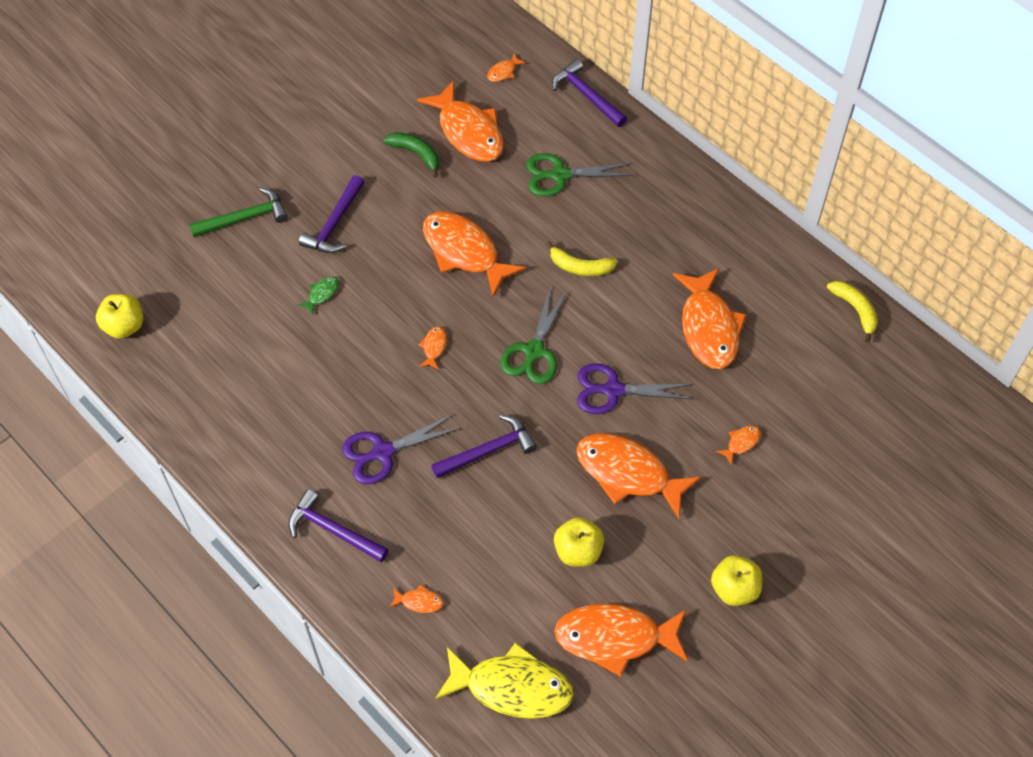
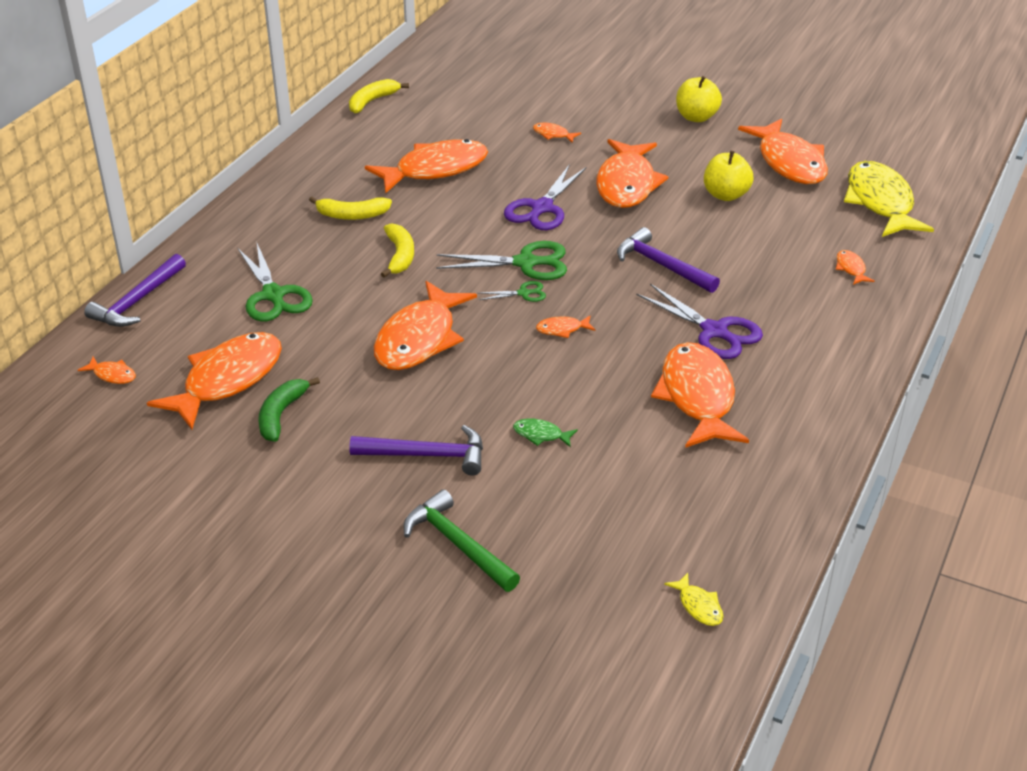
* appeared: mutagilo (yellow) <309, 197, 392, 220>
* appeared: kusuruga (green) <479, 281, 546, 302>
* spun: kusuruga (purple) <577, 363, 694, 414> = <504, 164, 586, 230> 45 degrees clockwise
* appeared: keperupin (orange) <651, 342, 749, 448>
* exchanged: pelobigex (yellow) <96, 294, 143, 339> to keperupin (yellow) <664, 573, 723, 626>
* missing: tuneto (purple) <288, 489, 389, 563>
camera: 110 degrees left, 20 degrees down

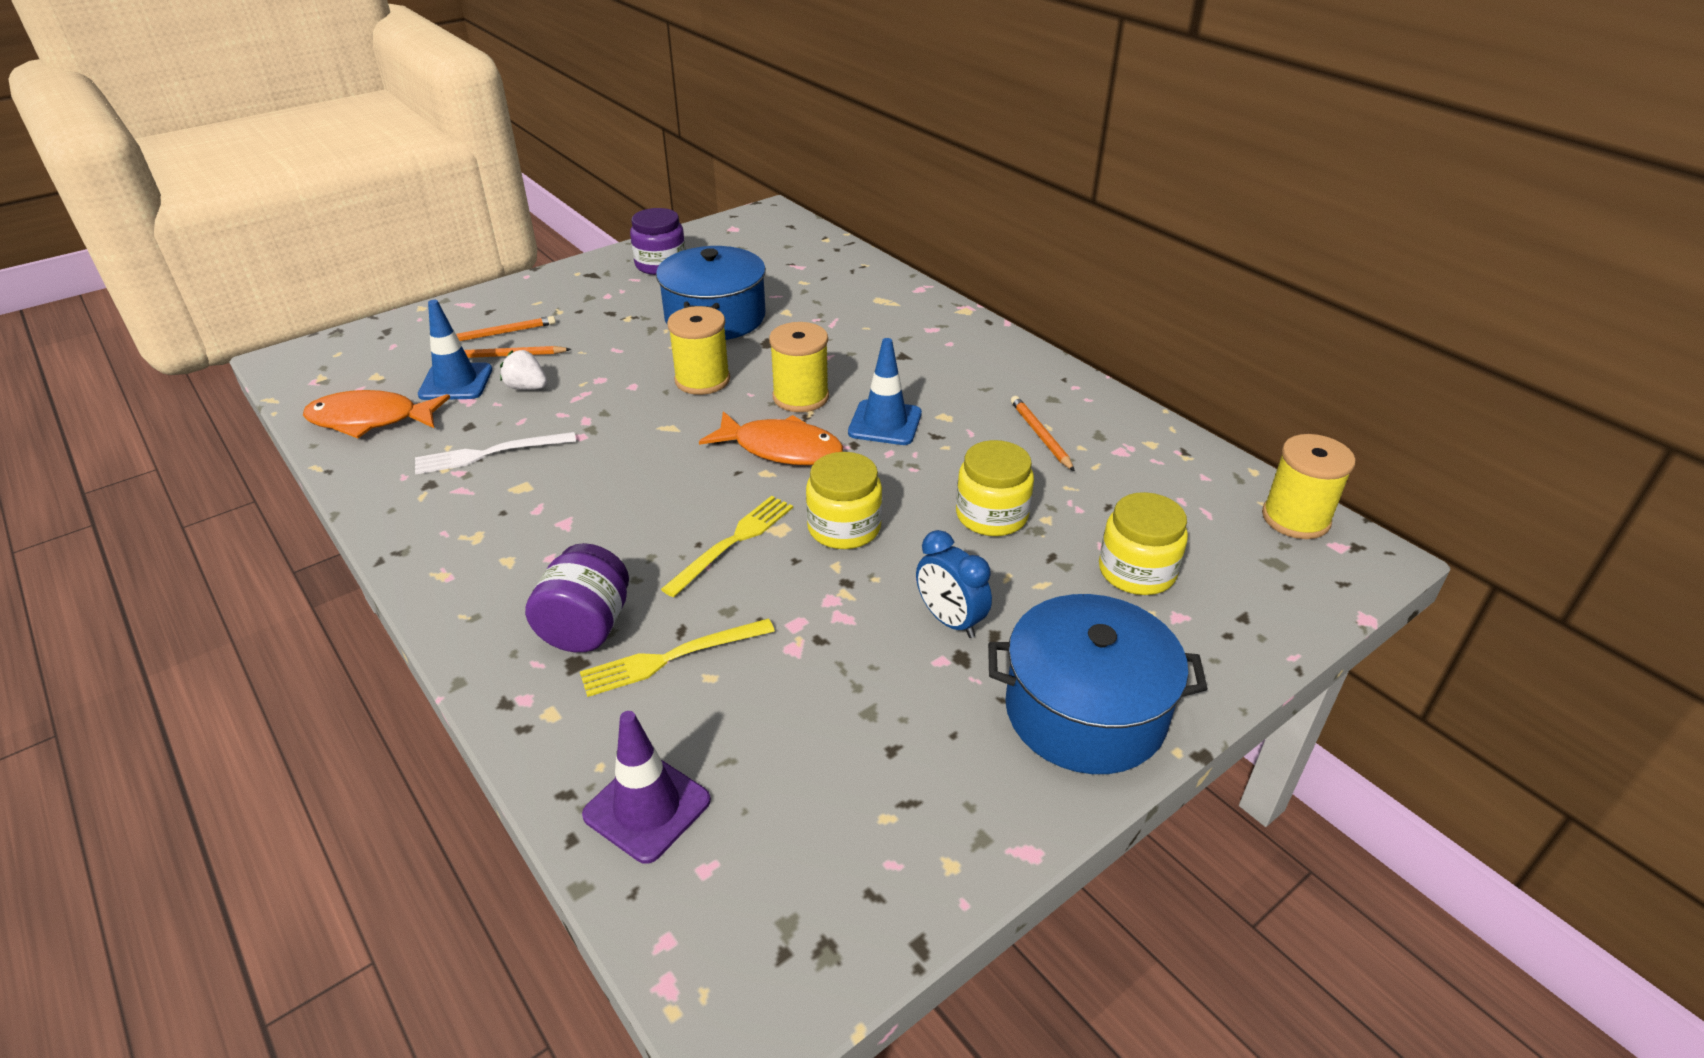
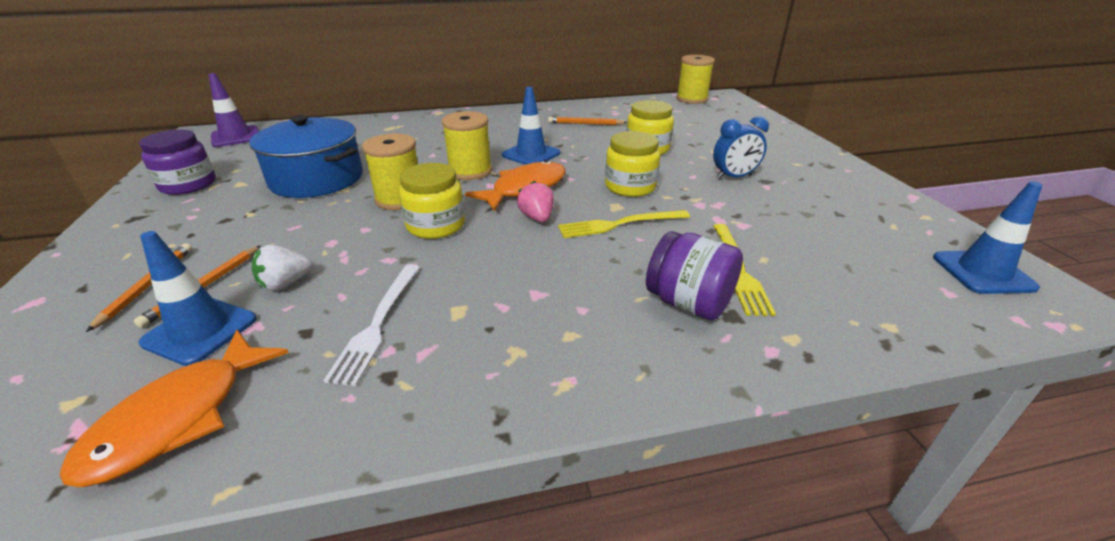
* relocated: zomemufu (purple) <582, 711, 711, 864> to <209, 73, 259, 147>
* relocated: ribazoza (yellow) <1099, 492, 1188, 595> to <399, 163, 465, 239>
* appeared: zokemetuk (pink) <517, 181, 554, 222>
* spun: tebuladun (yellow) <661, 496, 793, 597> = <558, 210, 690, 238> 75 degrees counterclockwise
* appeared: zomemufu (blue) <933, 181, 1043, 294>
* missing: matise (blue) <988, 594, 1208, 774>
camera: 65 degrees left, 5 degrees down

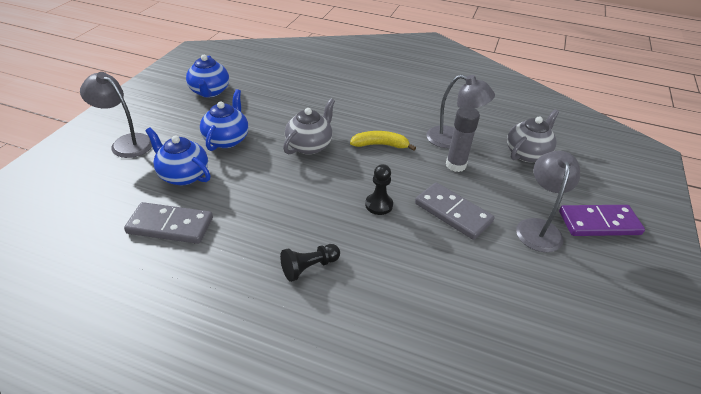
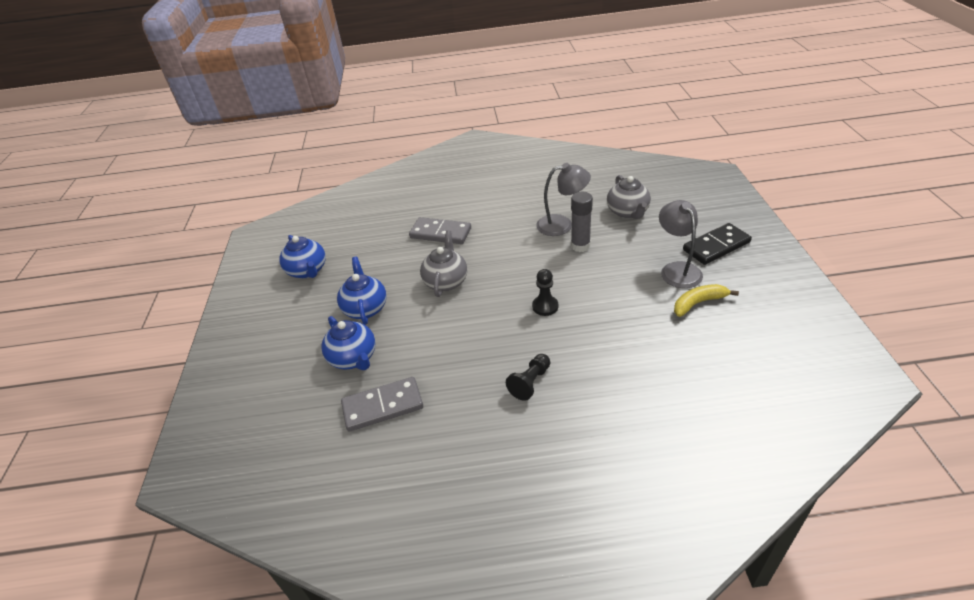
* spun: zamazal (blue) <145, 128, 211, 185> = <321, 316, 376, 370> 135 degrees counterclockwise
* relocated: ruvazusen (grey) <415, 182, 494, 240> to <409, 217, 471, 244>
* spun: zamazal (grey) <507, 109, 559, 163> = <607, 175, 651, 219> 150 degrees clockwise
* relocated: mutagilo (yellow) <350, 131, 416, 151> to <674, 284, 739, 317>
* colour: ruvazusen (purple) <559, 205, 645, 236> to ruvazusen (black) <683, 223, 752, 265>
* missing: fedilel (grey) <80, 72, 152, 158>
camera: 20 degrees left, 0 degrees up

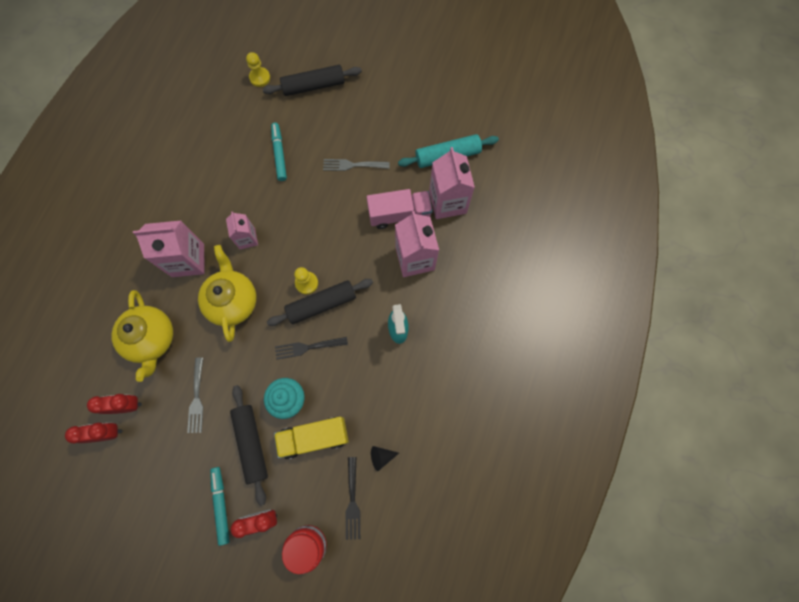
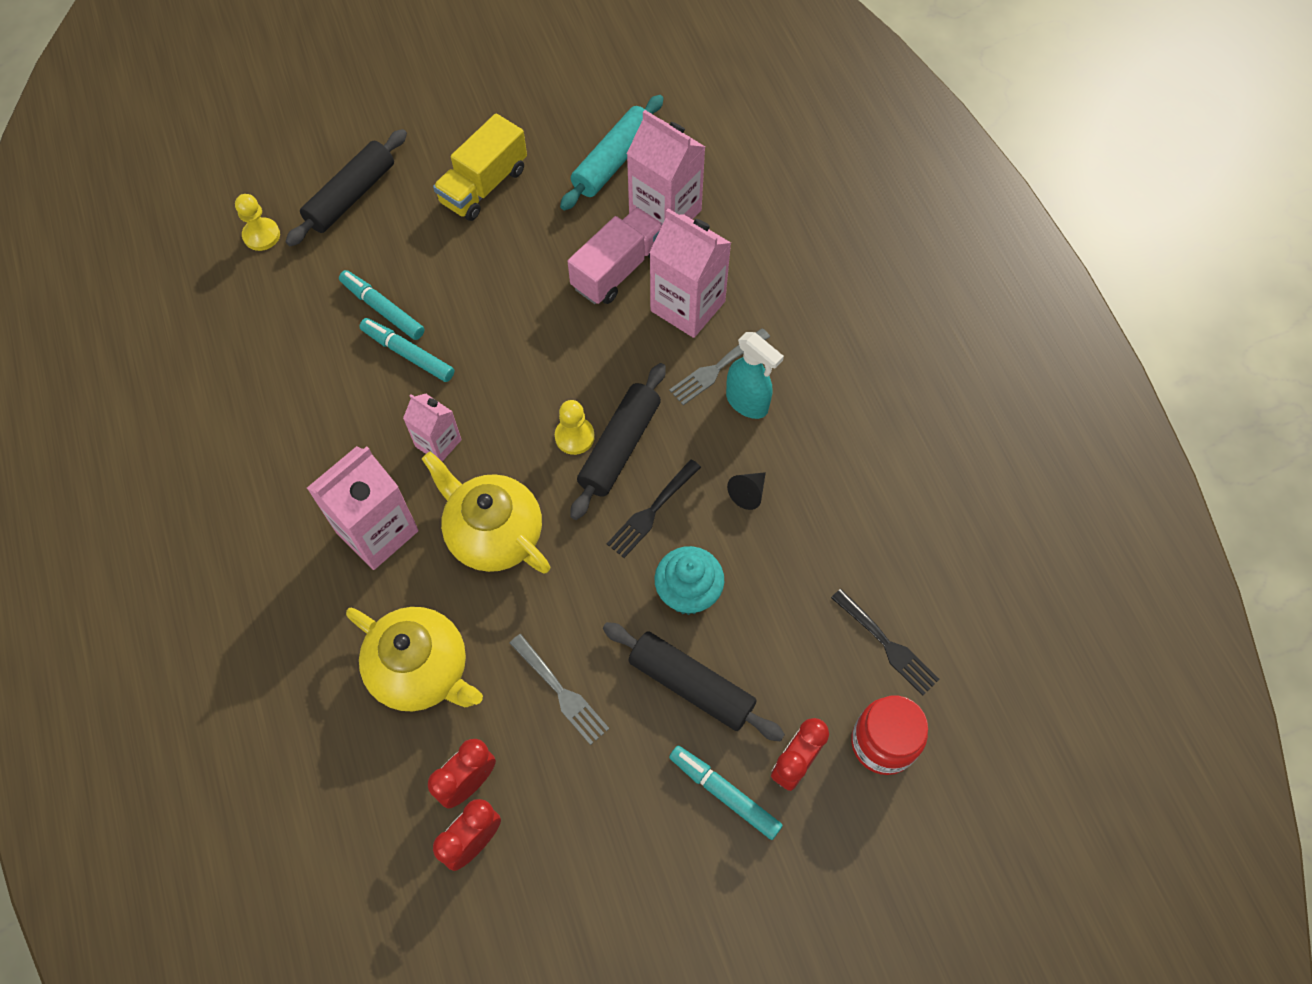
* appeared: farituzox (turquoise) <359, 318, 454, 382>
* relocated: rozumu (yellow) <274, 417, 349, 459> to <433, 113, 527, 221>
* relocated: tebuladun (grey) <323, 159, 390, 171> to <669, 328, 770, 405>
* relocated: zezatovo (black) <371, 446, 399, 471> to <727, 472, 766, 510>
camera: 40 degrees left, 10 degrees down

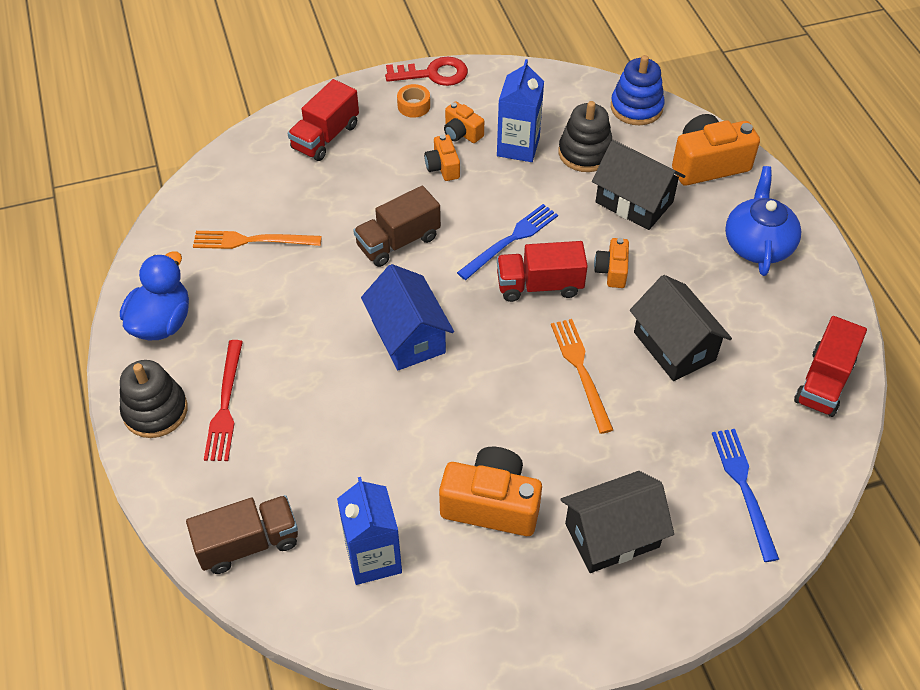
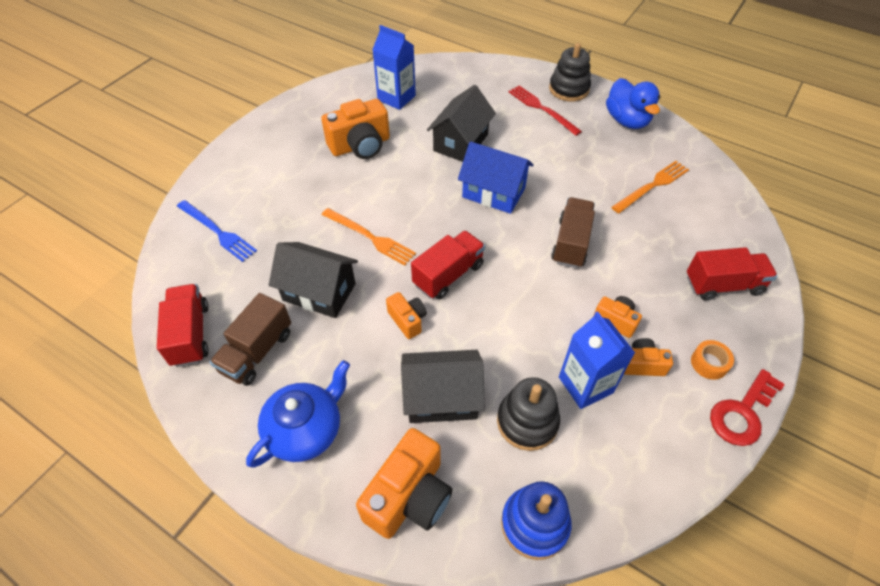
* relocated: rozumu (brown) <186, 495, 298, 574> to <210, 293, 291, 386>
* spun: zamazal (blue) <725, 166, 801, 276> = <246, 360, 350, 468> 105 degrees counterclockwise
* relocated: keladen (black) <561, 471, 674, 573> to <427, 85, 496, 162>
* spun: rozumu (red) <288, 79, 359, 161> = <687, 247, 777, 301> 90 degrees clockwise
* missing: tebuladun (blue) <457, 204, 558, 280>
camera: 140 degrees right, 0 degrees up

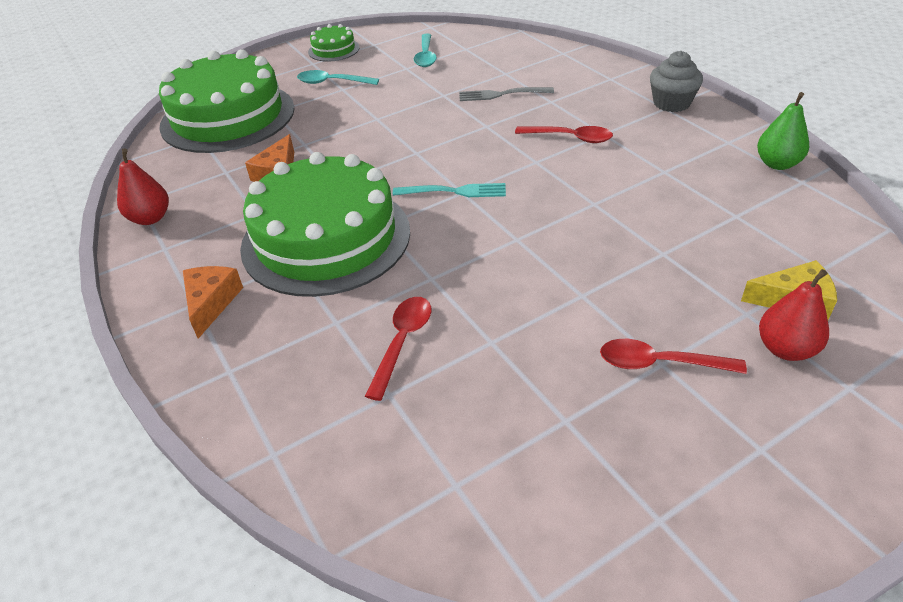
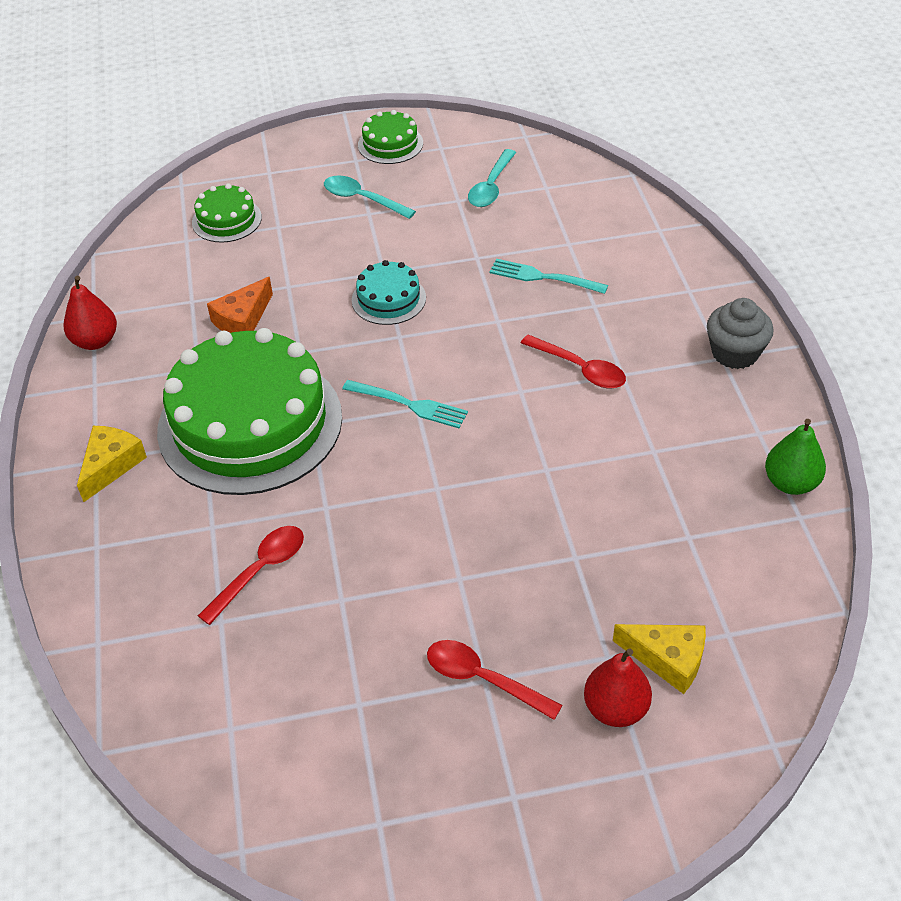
* colour: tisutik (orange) <183, 266, 243, 339> to tisutik (yellow) <77, 426, 147, 502>
* size: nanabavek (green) <159, 49, 295, 153> = <192, 183, 262, 243> x0.44
* appeared: nanabavek (turquoise) <352, 260, 426, 325>
* colour: tebuladun (grey) <459, 87, 554, 101> to tebuladun (turquoise) <490, 259, 608, 294>
camera: 20 degrees right, 5 degrees up

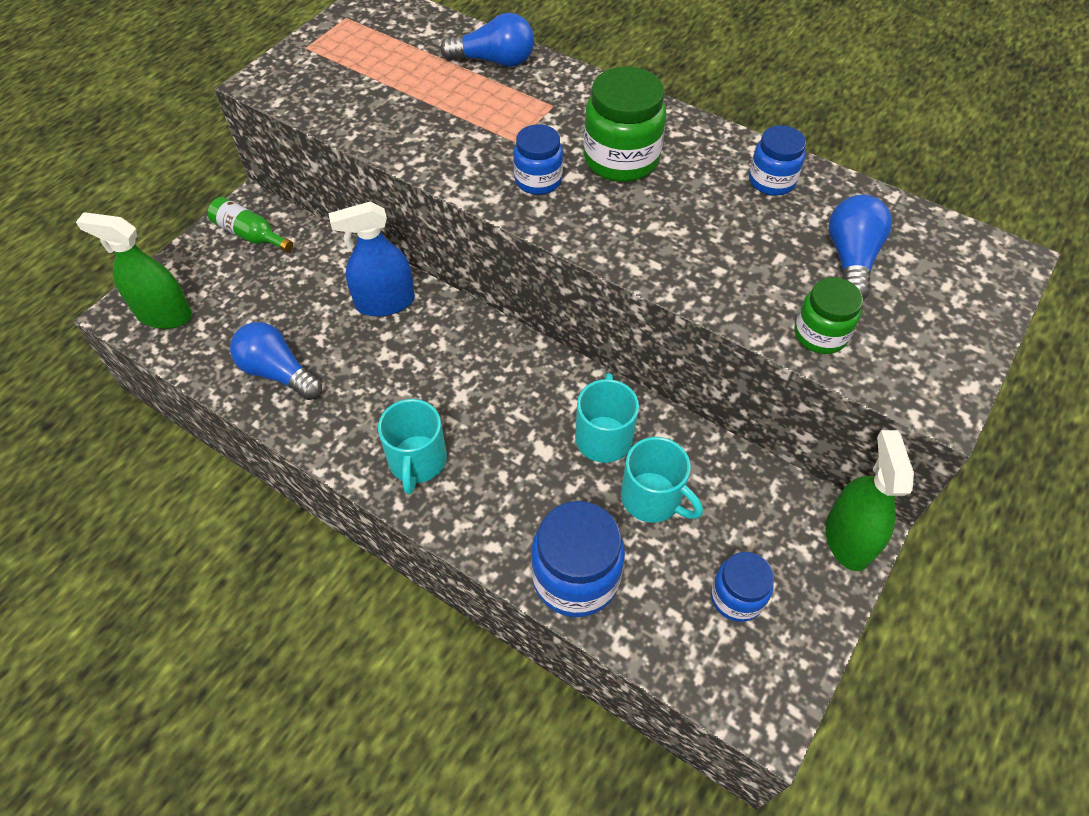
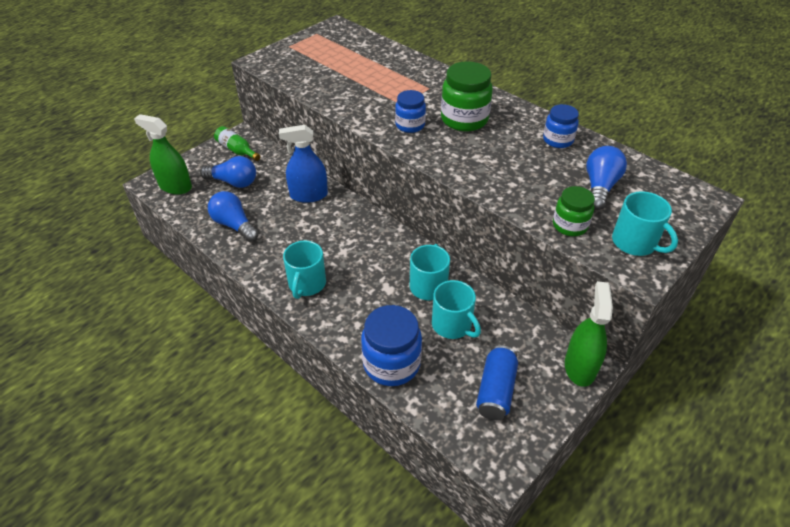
* relocated: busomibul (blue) <440, 13, 534, 67> to <200, 156, 256, 188>
* exchanged: ribazoza (blue) <711, 552, 774, 622> to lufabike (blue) <476, 345, 518, 420>
* appeared: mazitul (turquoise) <612, 191, 678, 256>
camera: 10 degrees right, 10 degrees down

